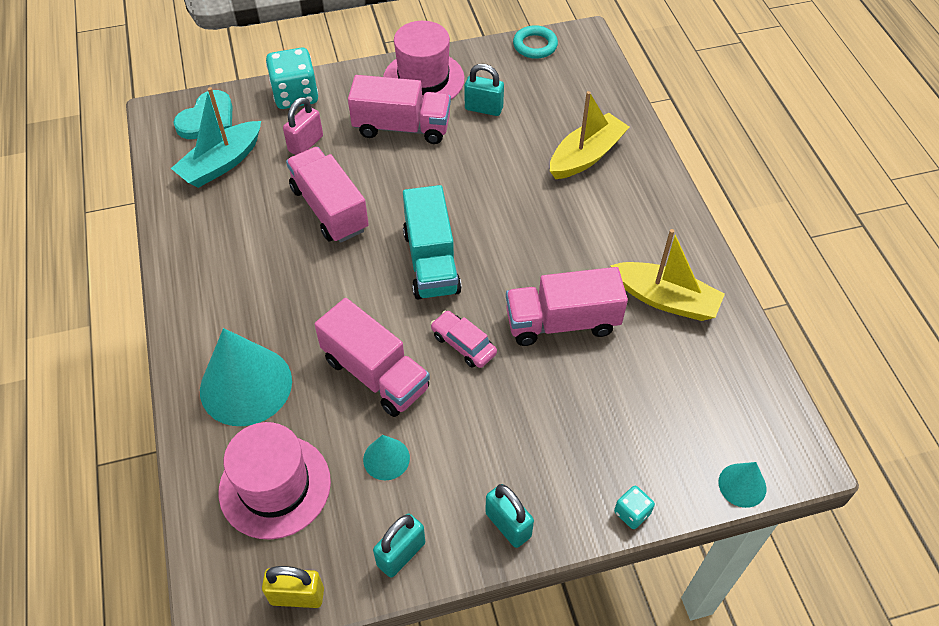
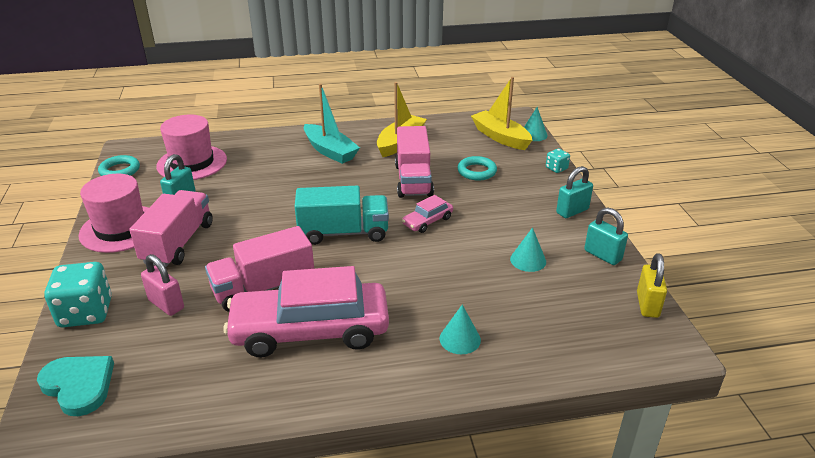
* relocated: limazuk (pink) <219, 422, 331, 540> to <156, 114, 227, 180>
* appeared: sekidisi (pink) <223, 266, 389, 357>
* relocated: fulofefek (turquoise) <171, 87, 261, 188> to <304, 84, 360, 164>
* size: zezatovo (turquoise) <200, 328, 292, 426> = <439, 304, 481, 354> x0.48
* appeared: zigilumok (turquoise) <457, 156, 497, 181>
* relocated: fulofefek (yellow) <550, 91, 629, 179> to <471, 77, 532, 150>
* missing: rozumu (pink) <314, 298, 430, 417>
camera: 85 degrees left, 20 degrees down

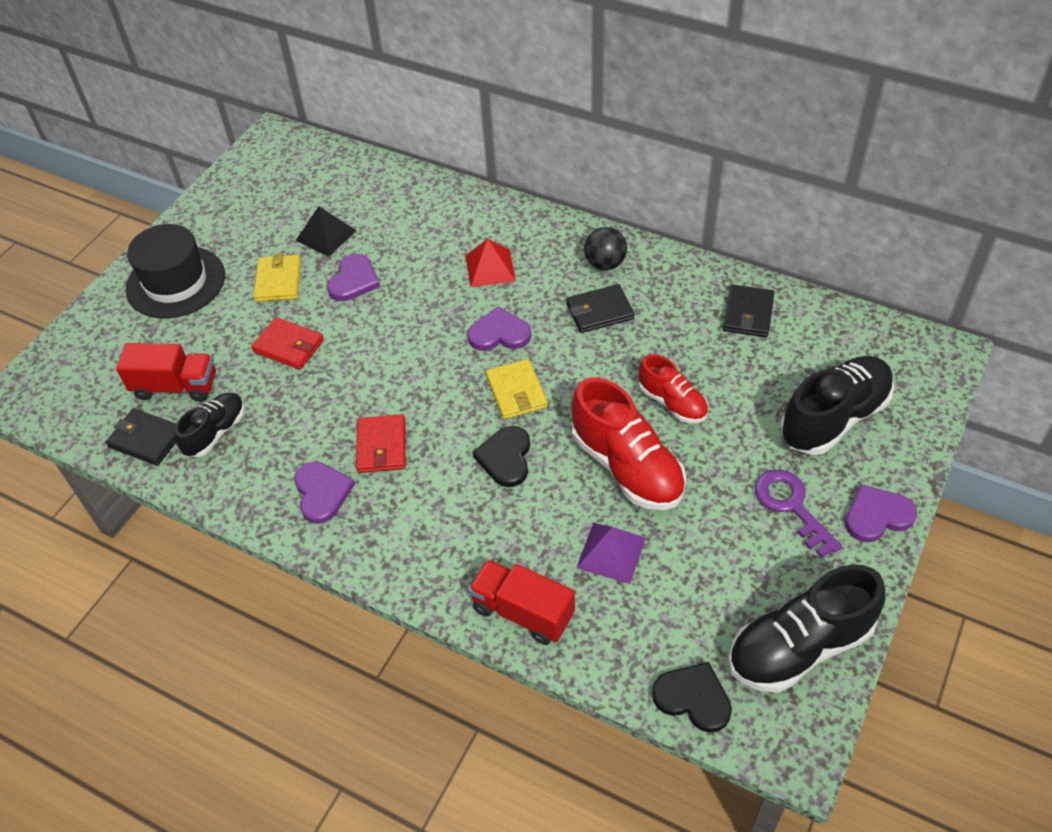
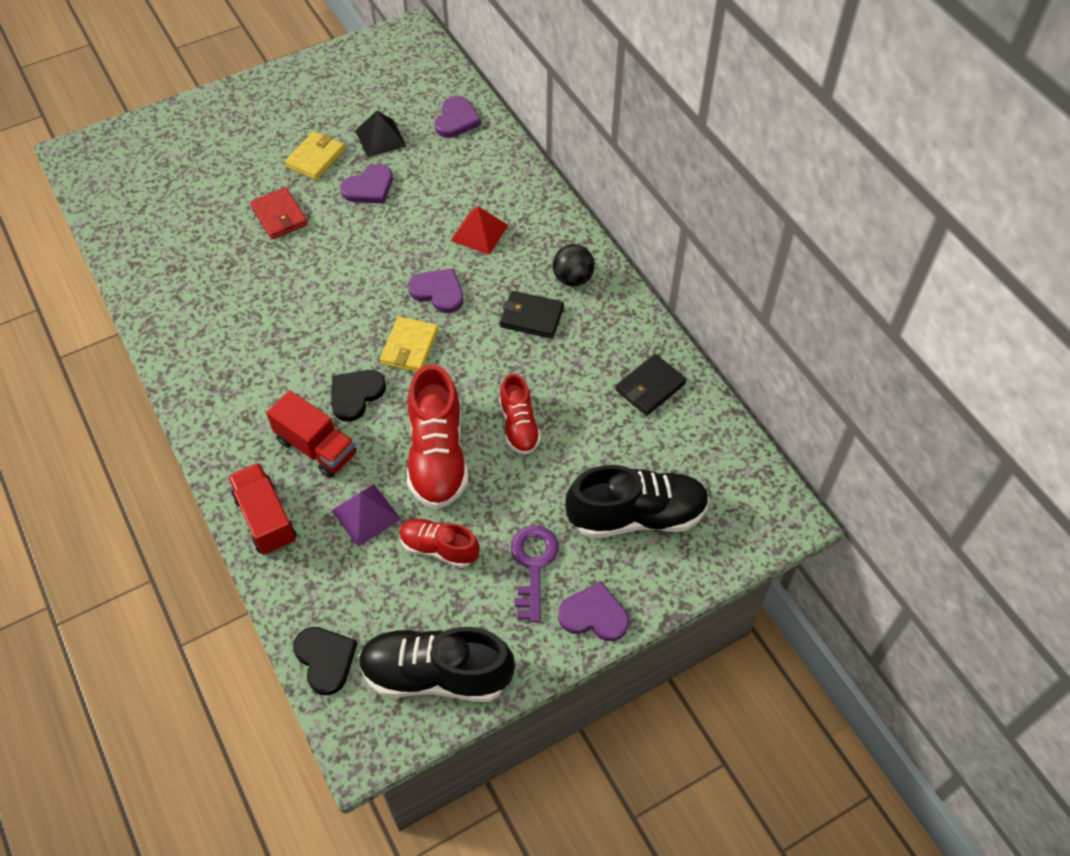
* relocated: rozumu (red) <116, 343, 216, 402> to <266, 390, 357, 478>
* appeared: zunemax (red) <399, 519, 480, 568>
* relocated: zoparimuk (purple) <294, 462, 355, 524> to <435, 96, 481, 138>
* missing: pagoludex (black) <106, 408, 176, 466>
* missing: limazuk (black) <126, 224, 225, 319>
* missing: zunemax (black) <175, 393, 245, 457>
* missing: pagoludex (red) <356, 414, 406, 473>
camera: 30 degrees right, 5 degrees up

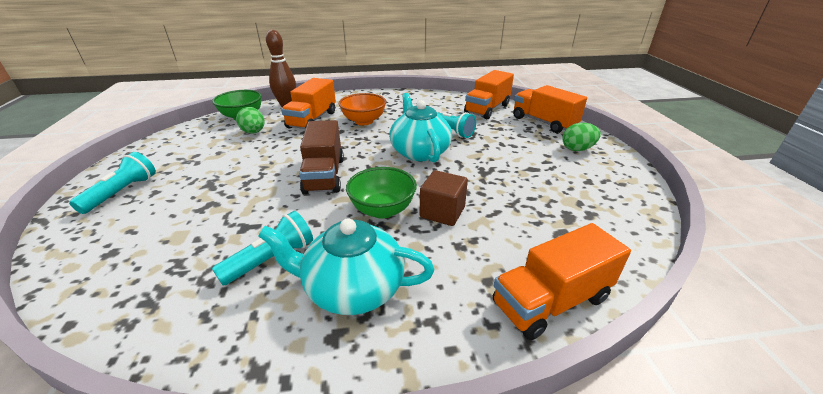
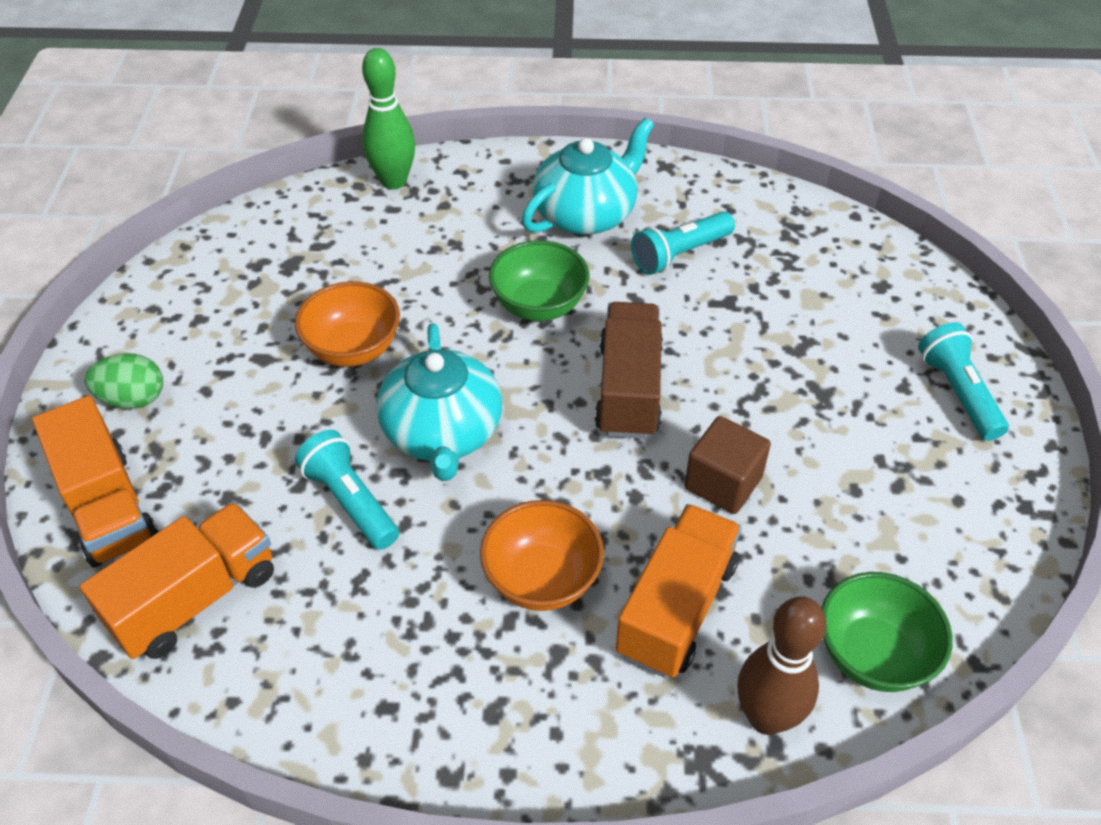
* appeared: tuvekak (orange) <295, 281, 400, 367>
* exchanged: rozumu (orange) <493, 223, 631, 340> to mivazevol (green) <362, 48, 416, 189>
* spun: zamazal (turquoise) <258, 218, 434, 315> = <522, 118, 654, 235> 60 degrees counterclockwise
* relocated: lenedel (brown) <420, 170, 468, 226> to <684, 416, 771, 514>
* spun: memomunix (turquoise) <69, 152, 156, 214> = <918, 322, 1009, 441> 135 degrees clockwise
* missing: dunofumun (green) <236, 107, 264, 134>
camera: 170 degrees left, 15 degrees up

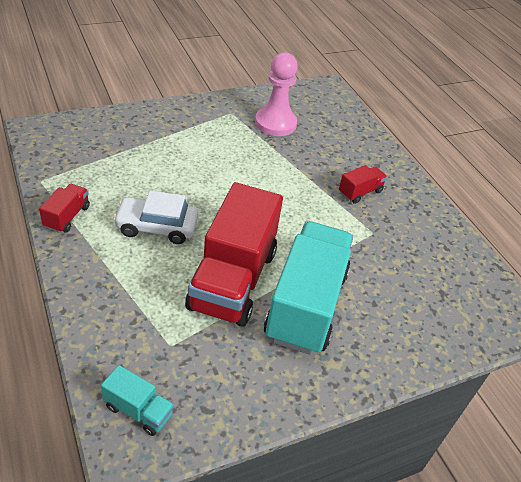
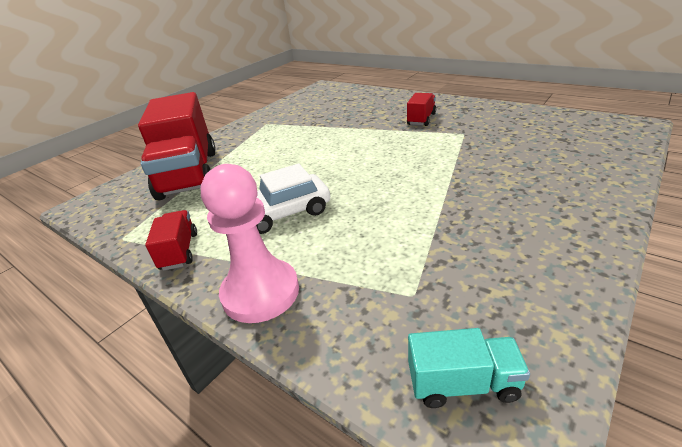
* relocated: rozumu (red) <185, 182, 283, 327> to <138, 92, 216, 200>
* relocated: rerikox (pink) <255, 52, 298, 136> to <201, 164, 299, 323>
* missing: rozumu (turquoise) <264, 221, 353, 355>
camera: 20 degrees left, 10 degrees down

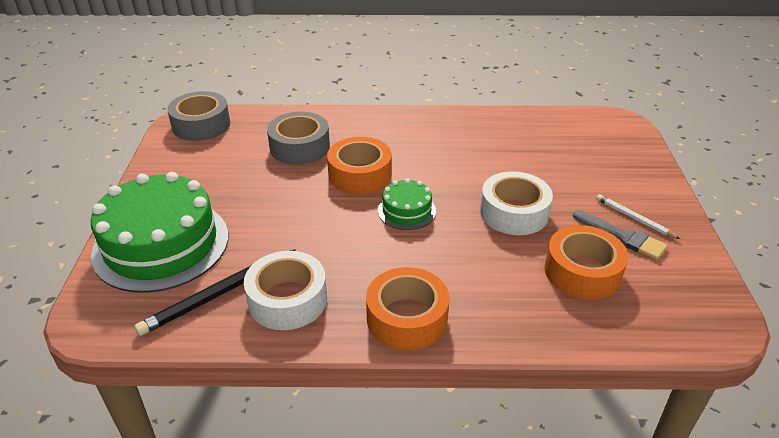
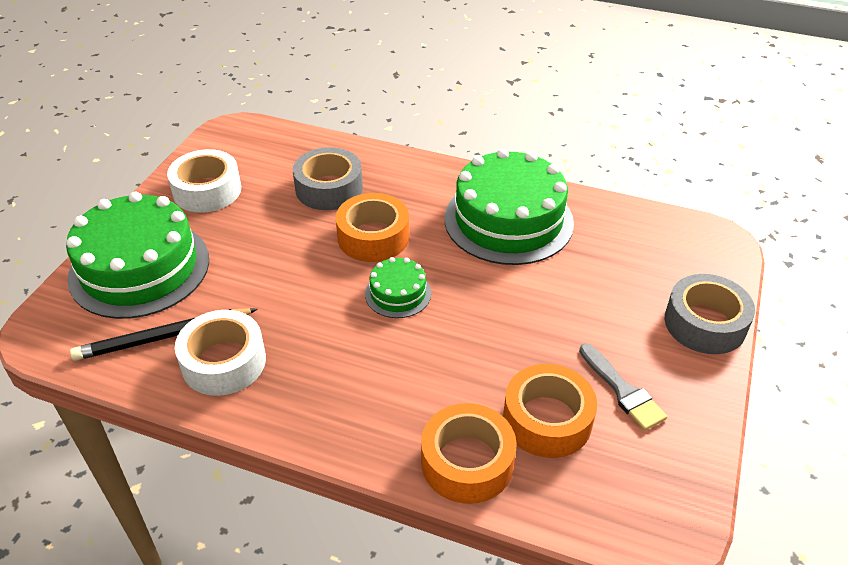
* relocated: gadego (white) <480, 171, 553, 235> to <167, 149, 241, 213>
* relocated: gadego (orange) <366, 267, 450, 350> to <421, 403, 517, 504>
* appeared: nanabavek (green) <444, 148, 574, 265>
* relocated: gadego (grey) <167, 91, 230, 141> to <665, 274, 755, 354>
* missing: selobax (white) <596, 194, 680, 239>
camera: 20 degrees right, 5 degrees up

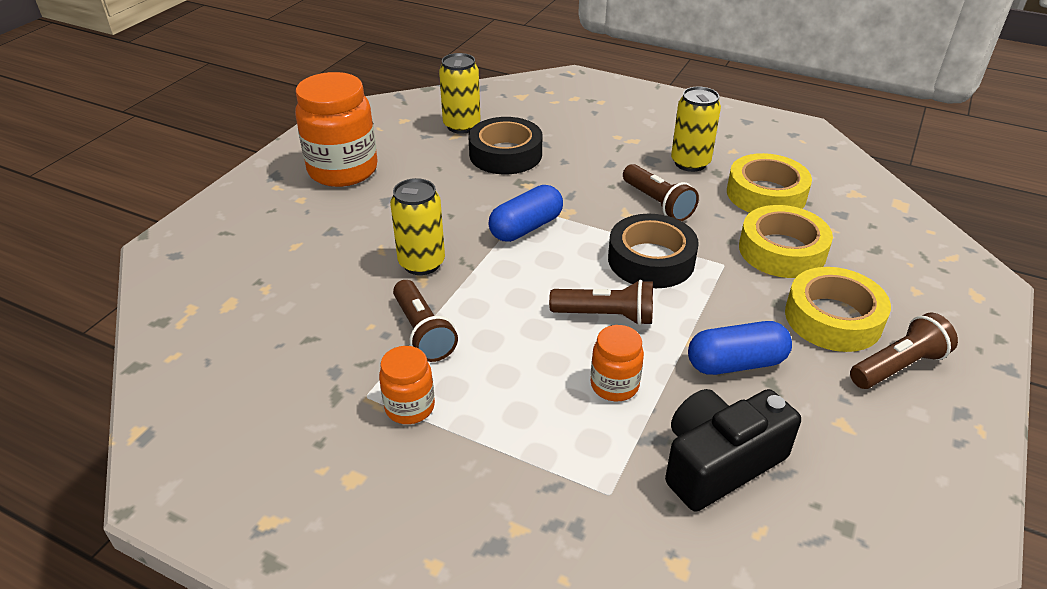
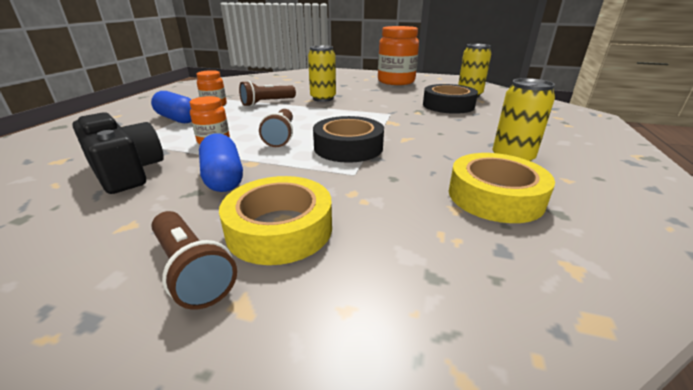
* relocated: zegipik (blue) <488, 185, 563, 242> to <151, 91, 192, 123>
* missing: memomunix (brown) <623, 164, 699, 221>
* missing: gadego (yellow) <739, 205, 833, 278>
camera: 80 degrees right, 10 degrees down

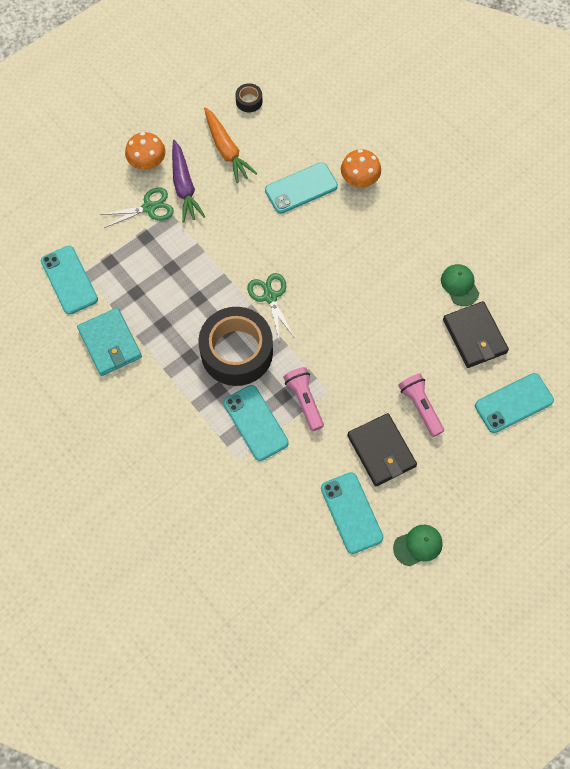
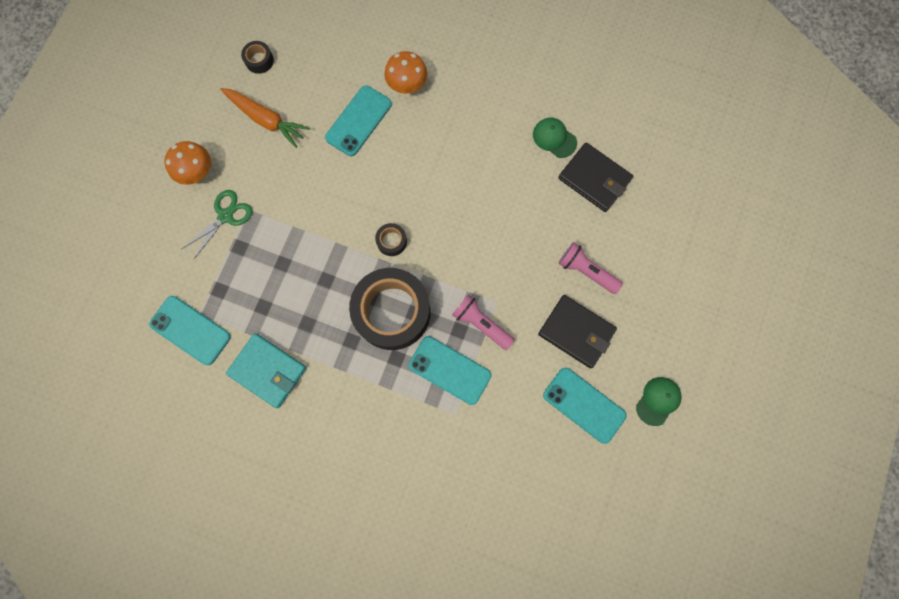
* exchanged: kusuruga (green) <247, 273, 294, 339> to gadego (black) <375, 223, 407, 256>
* missing: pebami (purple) <172, 140, 205, 222>
* missing: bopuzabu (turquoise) <475, 373, 554, 433>
camera: 30 degrees left, 10 degrees up

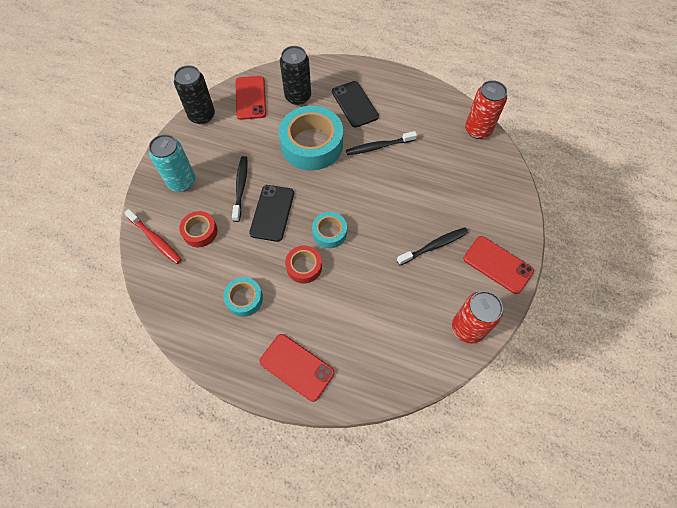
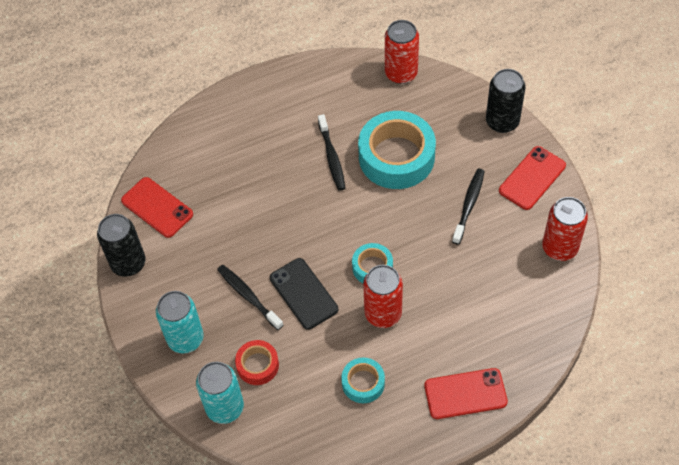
* exchanged: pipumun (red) <124, 209, 182, 264> to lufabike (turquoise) <196, 362, 244, 424>
* spun: pipumun (black) <346, 131, 417, 155> = <318, 114, 345, 191> 45 degrees counterclockwise
* relocated: gadego (turquoise) <279, 106, 343, 170> to <358, 111, 436, 189>
* exchanged: gadego (red) <285, 246, 322, 283> to lufabike (red) <363, 265, 403, 328>
* relocated: lufabike (black) <280, 46, 311, 105> to <486, 69, 526, 133>
* spun: bopuzabu (red) <463, 236, 534, 294> = <499, 146, 566, 210> 45 degrees counterclockwise
* missing: bopuzabu (black) <332, 81, 379, 128>
camera: 40 degrees left, 5 degrees down

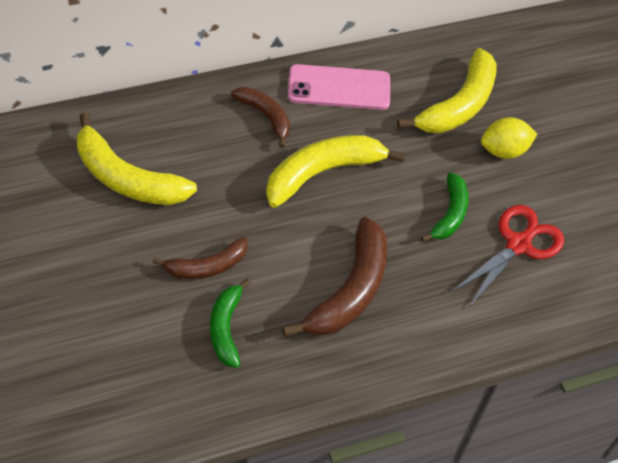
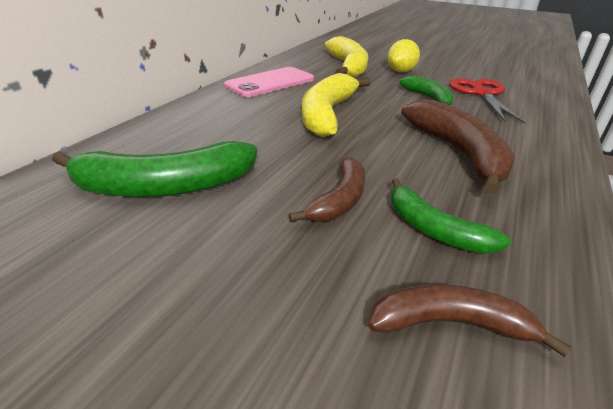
* colour: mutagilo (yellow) <77, 113, 197, 205> to mutagilo (green) <52, 141, 257, 197>
* relocated: mutagilo (brown) <231, 87, 290, 148> to <368, 284, 571, 357>
camera: 40 degrees left, 20 degrees down

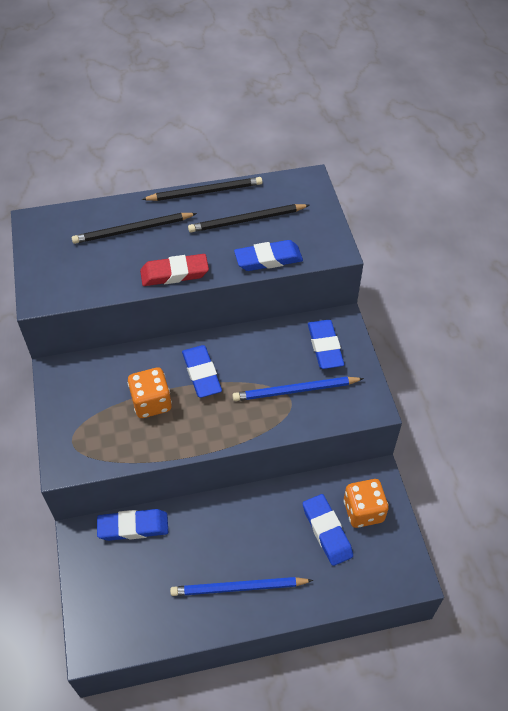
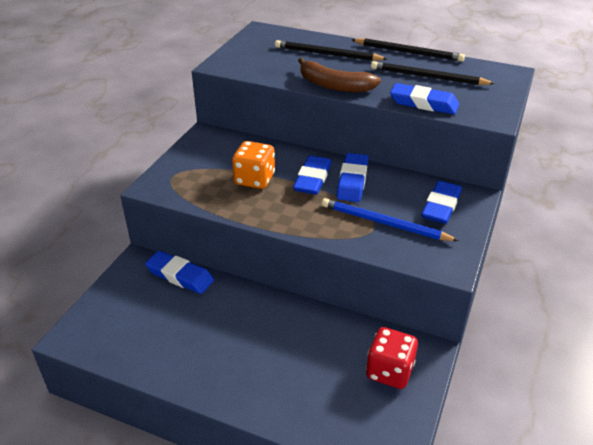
* exchanged: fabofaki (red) <140, 254, 209, 286> to mutagilo (brown) <298, 58, 381, 92>
* relocated: fabofaki (blue) <303, 494, 353, 566> to <337, 153, 368, 202>
* colour: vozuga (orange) <343, 479, 389, 528> to vozuga (red) <366, 327, 418, 389>
* missing: selobax (blue) <170, 577, 313, 596>
camera: 35 degrees right, 15 degrees down

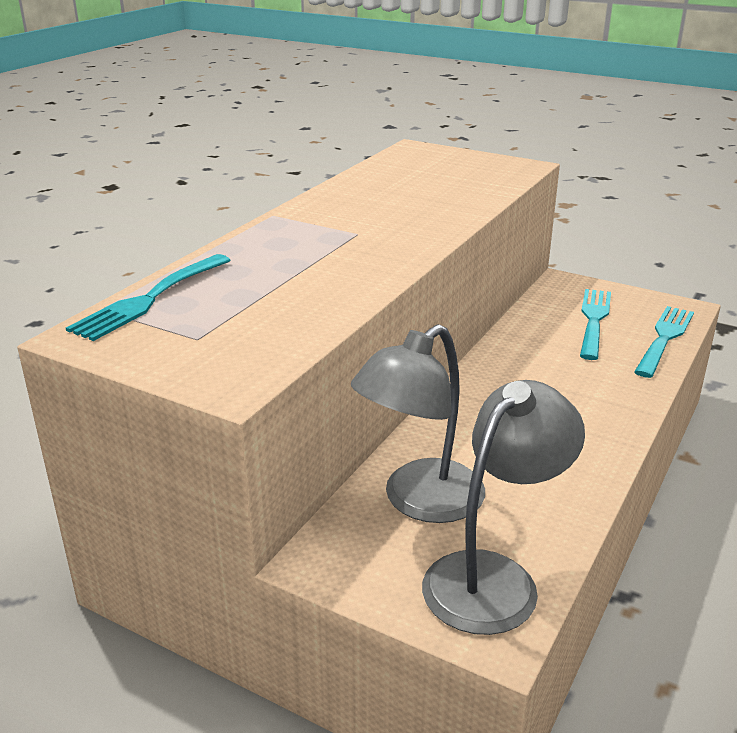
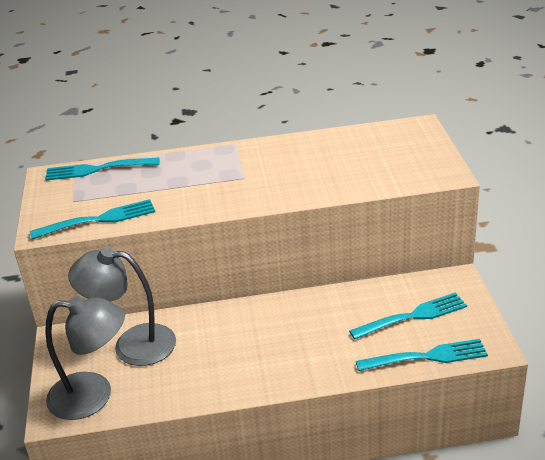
* appeared: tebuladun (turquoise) <30, 199, 155, 239>
camera: 55 degrees right, 5 degrees up

